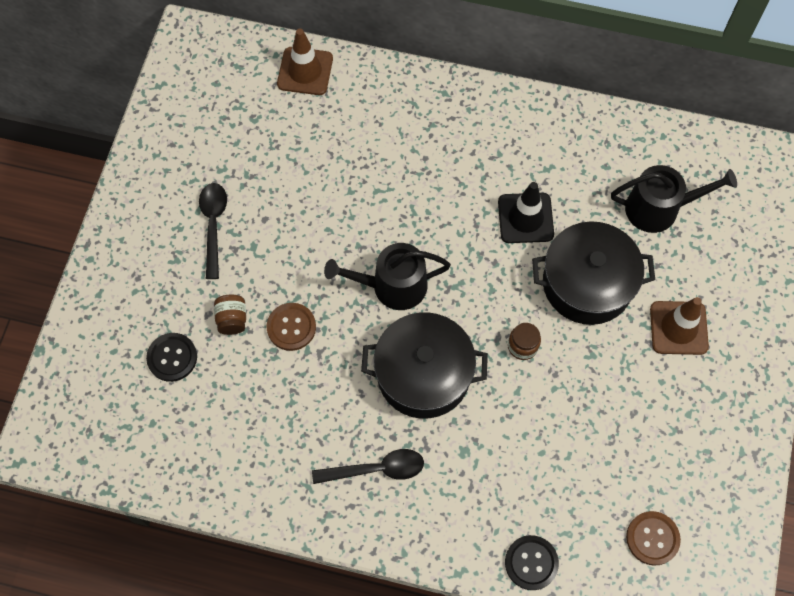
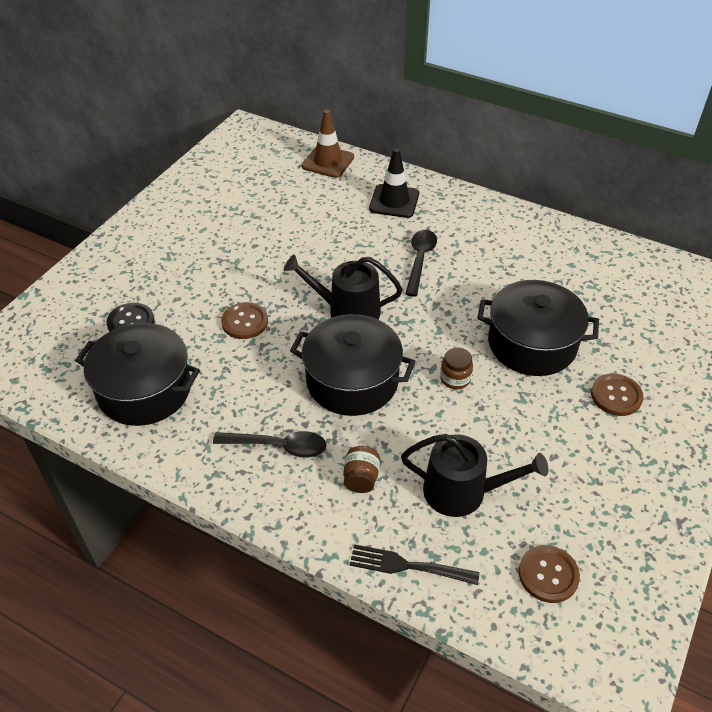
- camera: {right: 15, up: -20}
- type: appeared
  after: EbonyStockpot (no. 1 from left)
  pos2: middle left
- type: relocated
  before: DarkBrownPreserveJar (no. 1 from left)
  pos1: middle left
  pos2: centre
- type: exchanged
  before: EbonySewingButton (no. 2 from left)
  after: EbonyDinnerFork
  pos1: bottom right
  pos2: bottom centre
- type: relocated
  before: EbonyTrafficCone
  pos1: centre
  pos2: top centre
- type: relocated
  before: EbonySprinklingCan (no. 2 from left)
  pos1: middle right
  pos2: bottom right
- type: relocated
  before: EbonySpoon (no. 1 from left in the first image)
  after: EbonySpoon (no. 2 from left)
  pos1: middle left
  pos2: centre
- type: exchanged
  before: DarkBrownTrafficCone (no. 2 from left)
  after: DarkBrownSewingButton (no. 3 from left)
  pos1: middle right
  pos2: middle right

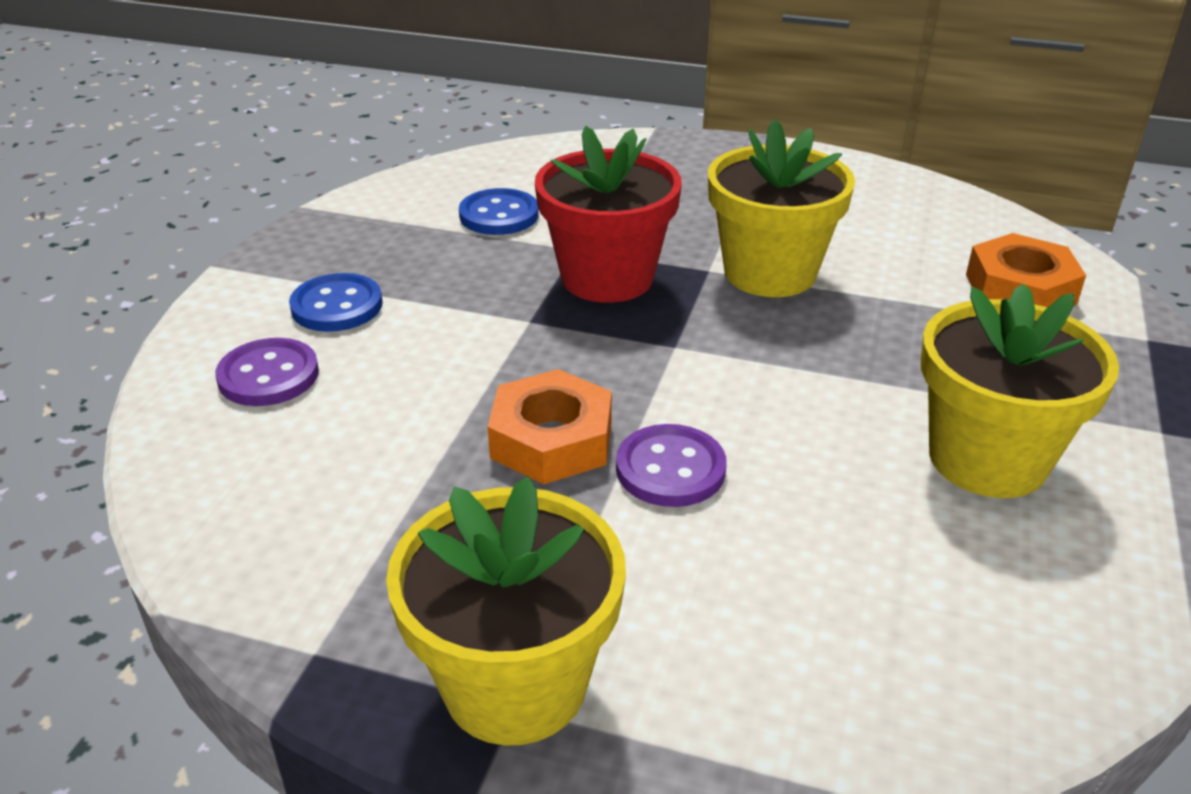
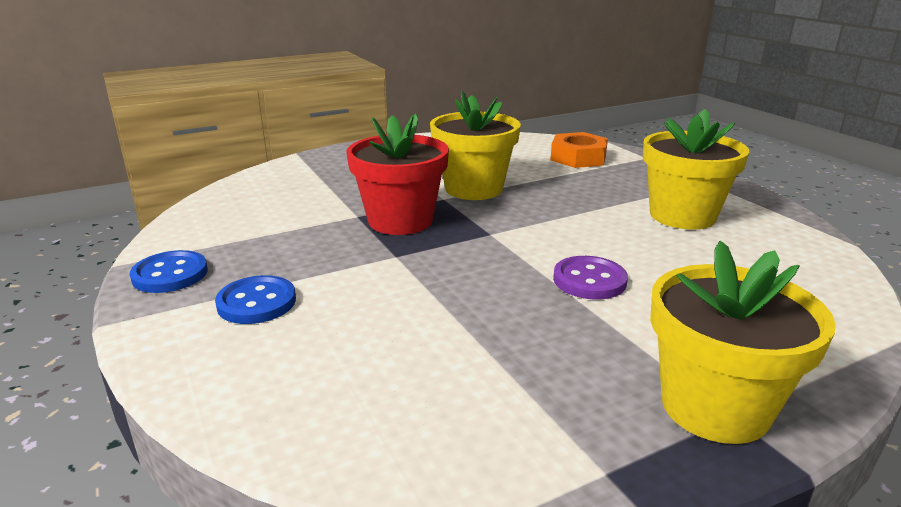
- camera: {right: -45, up: -10}
- type: relocated
  before: RoyalBlueSewingButton (no. 2 from left in the first image)
  after: RoyalBlueSewingButton (no. 1 from left)
  pos1: top centre
  pos2: middle left
- type: missing
  before: RoyalPurpleSewingButton (no. 1 from left)
  pos1: middle left
- type: missing
  before: BrightOrangeHexagonNut (no. 1 from left)
  pos1: centre

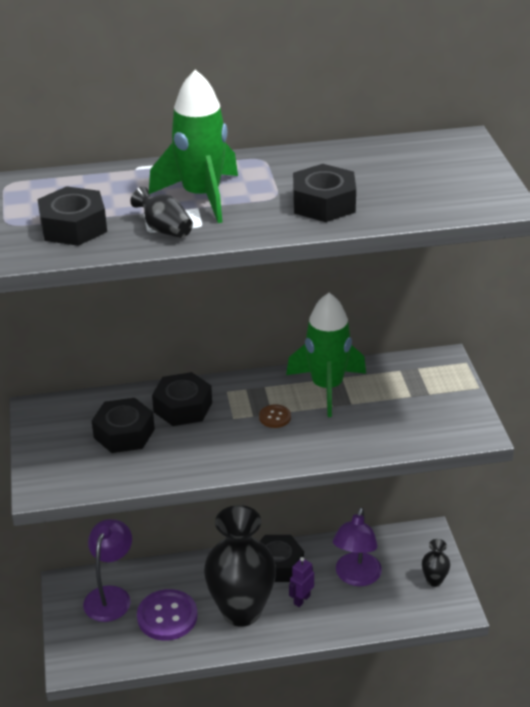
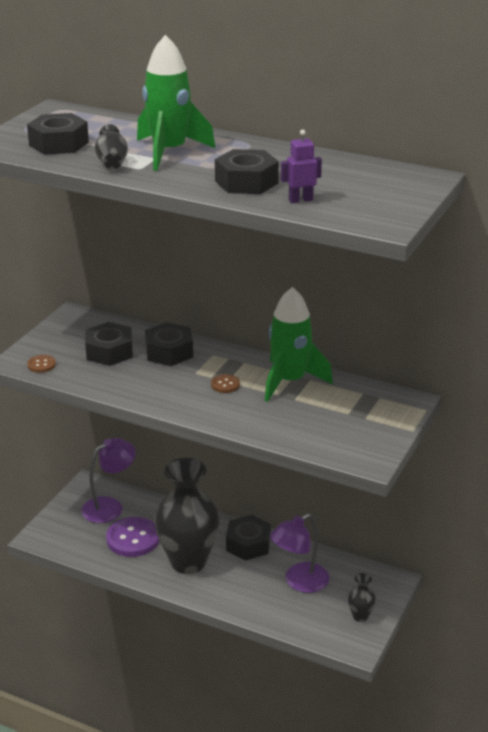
- camera: {right: 35, up: -5}
- type: appeared
  after: DarkBrownSewingButton (no. 1 from left)
  pos2: middle left
- type: relocated
  before: RoyalPurpleRobot
  pos1: bottom centre
  pos2: top centre

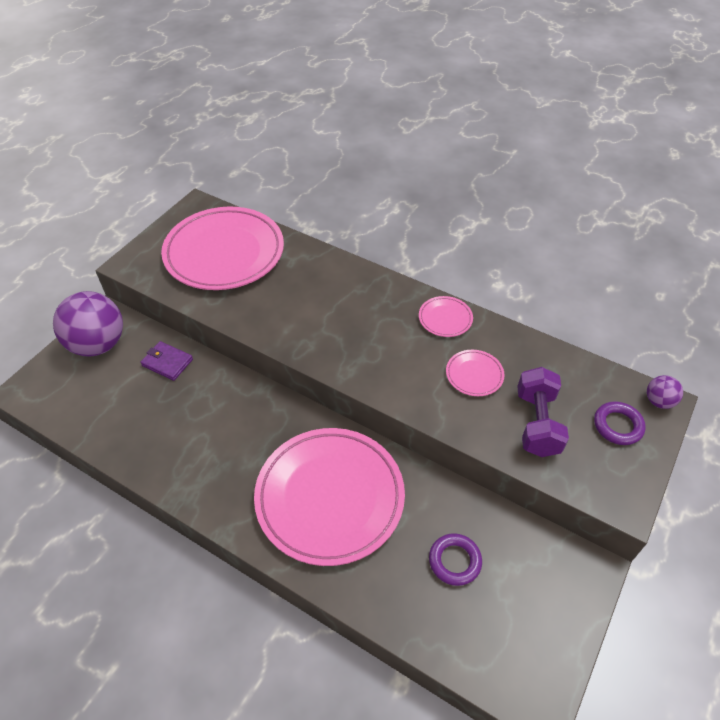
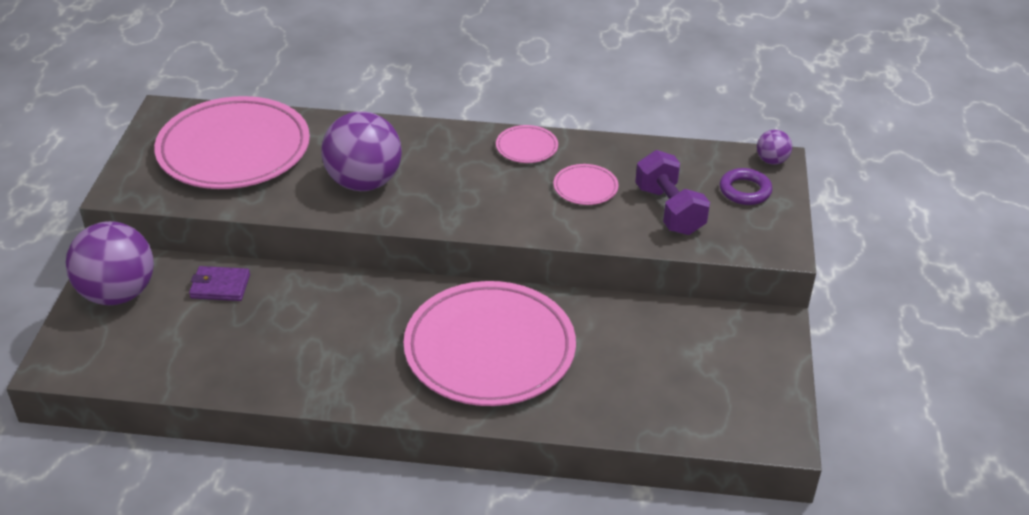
- camera: {right: -25, up: -10}
- type: appeared
  after: RoyalPurpleBall (no. 2 from left)
  pos2: top centre
- type: missing
  before: RoyalPurpleTorus (no. 1 from left)
  pos1: bottom centre

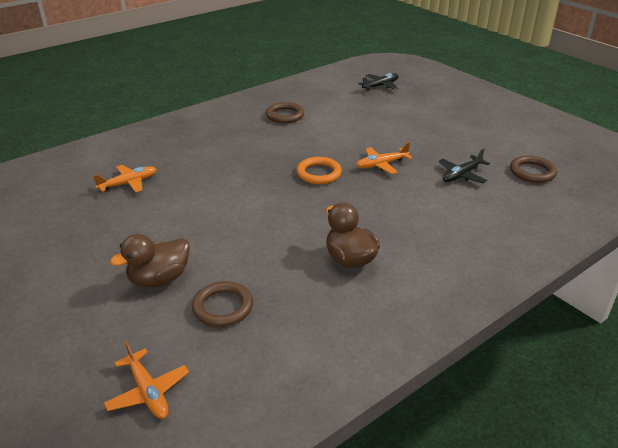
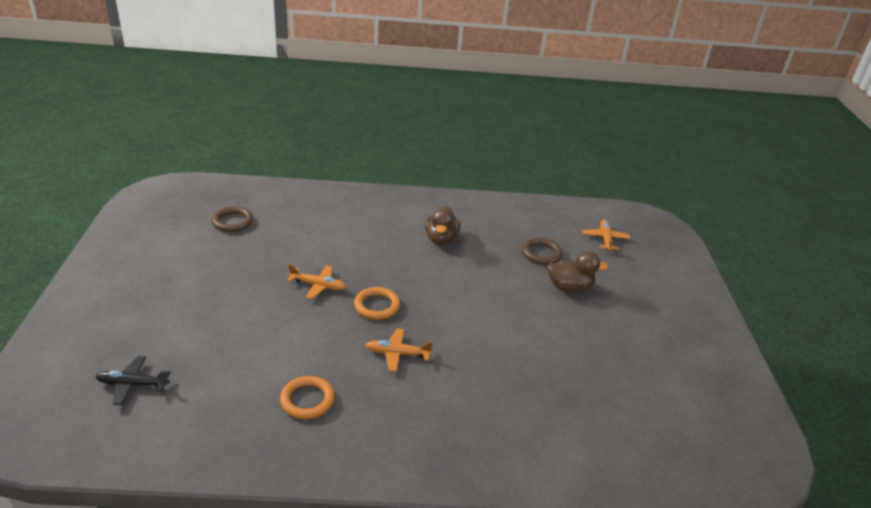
- camera: {right: -145, up: 0}
- type: colour
  before: DarkBrownTorus (no. 2 from left)
  after: BrightOrangeTorus (no. 1 from left)
  pos1: top centre
  pos2: bottom centre
- type: relocated
  before: BrightOrangePlane (no. 1 from left in the first image)
  after: BrightOrangePlane (no. 2 from left)
  pos1: middle left
  pos2: bottom centre
- type: missing
  before: EbonyPlane (no. 2 from left)
  pos1: middle right

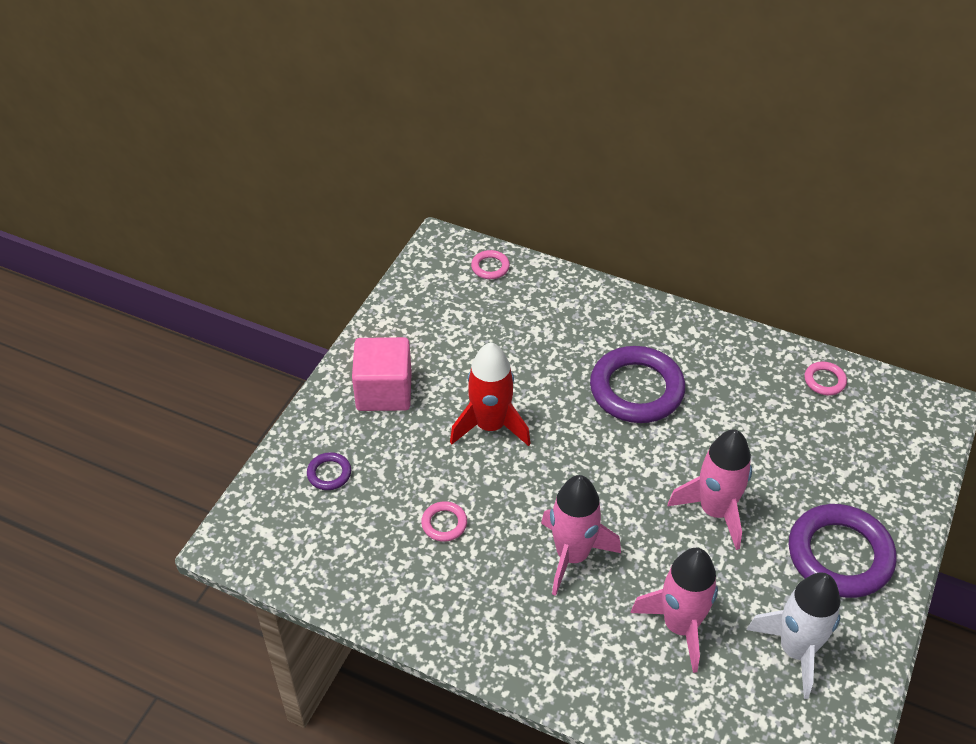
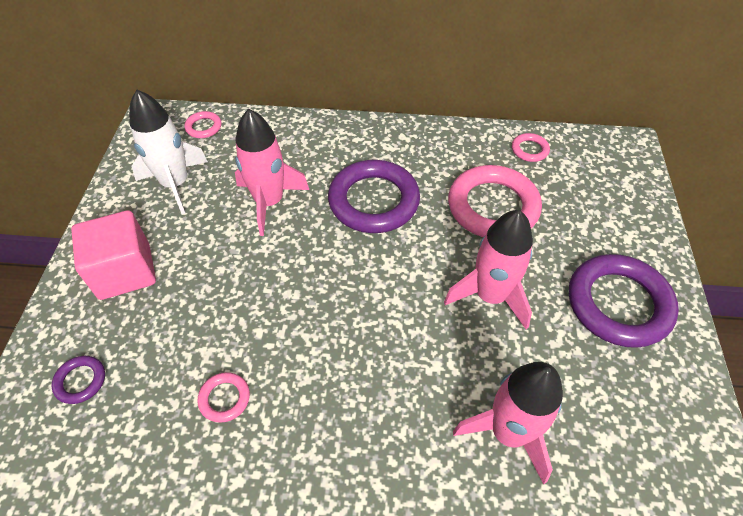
- camera: {right: -20, up: 5}
- type: relocated
  before: WhiteToyRocket
  pos1: bottom right
  pos2: top left
- type: relocated
  before: PinkToyRocket (no. 1 from left)
  pos1: bottom centre
  pos2: centre
- type: appeared
  after: PinkTorus (no. 3 from left)
  pos2: centre
- type: missing
  before: RedToyRocket
  pos1: centre

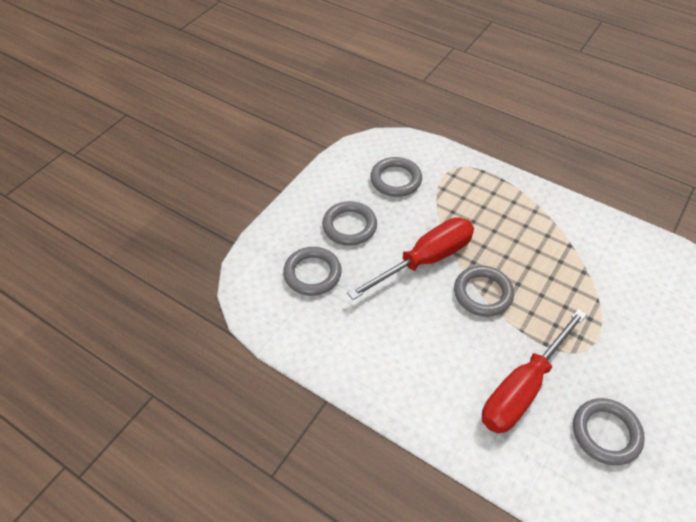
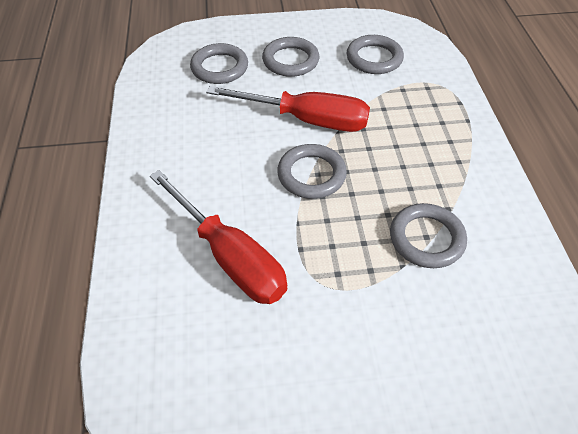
- camera: {right: 50, up: 0}
- type: spun
  before: RedHandScrewdriver (no. 2 from left in the first image)
  pos1: bottom right
  pos2: centre
  turn: -135
- type: relocated
  before: GreyTorus (no. 5 from left)
  pos1: bottom right
  pos2: middle right

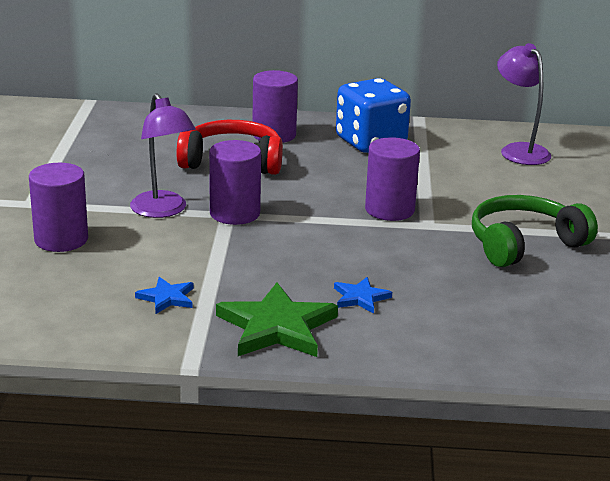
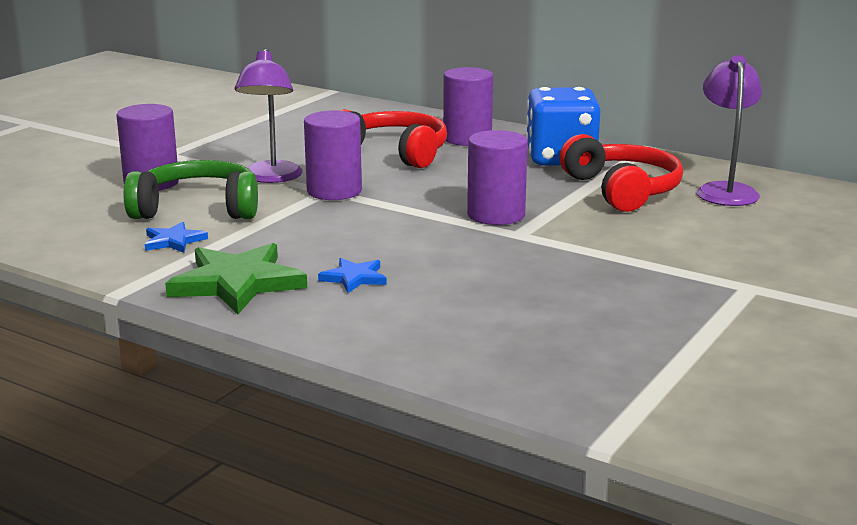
- camera: {right: 30, up: -5}
- type: relocated
  before: LeafGreenHeadset
  pos1: middle right
  pos2: middle left
- type: appeared
  after: RedHeadset (no. 2 from left)
  pos2: top right

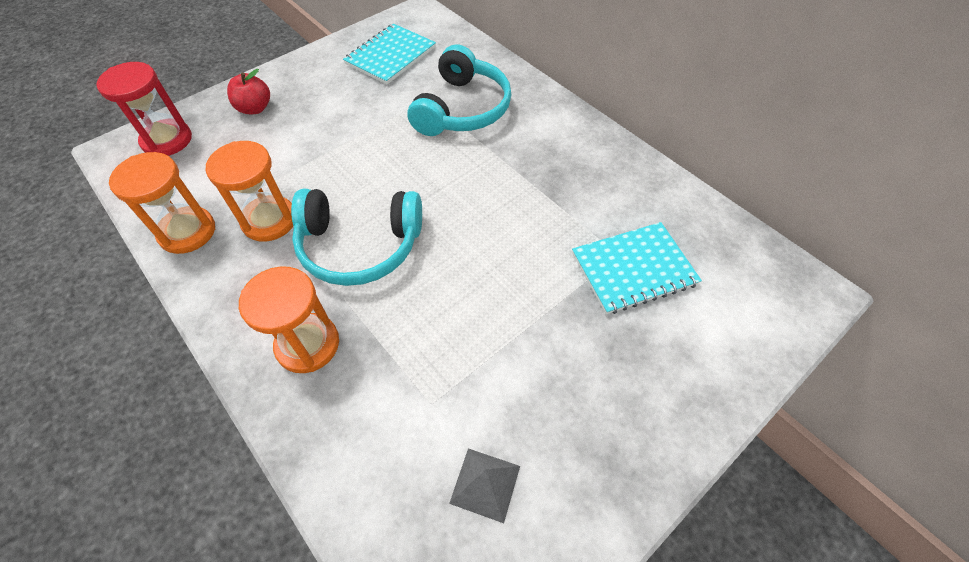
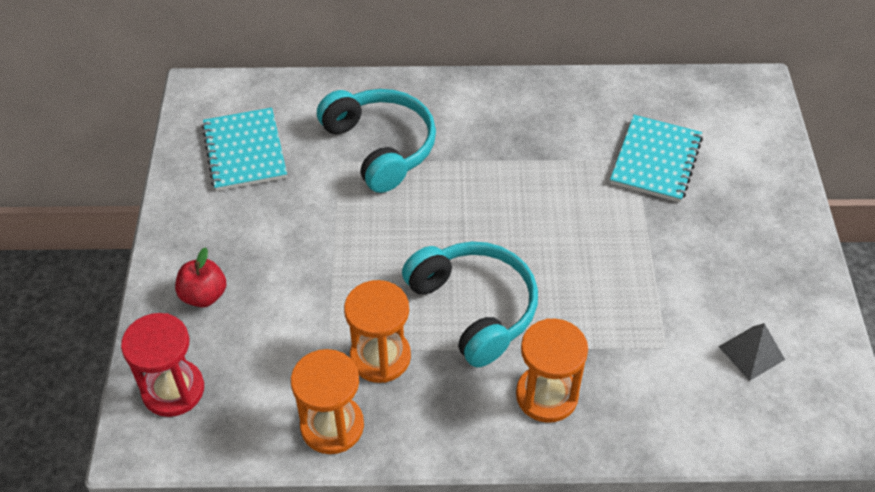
- camera: {right: -50, up: -5}
- type: spun
  before: AquaHeadset (no. 1 from left in the first image)
  pos1: centre
  pos2: centre
  turn: -75

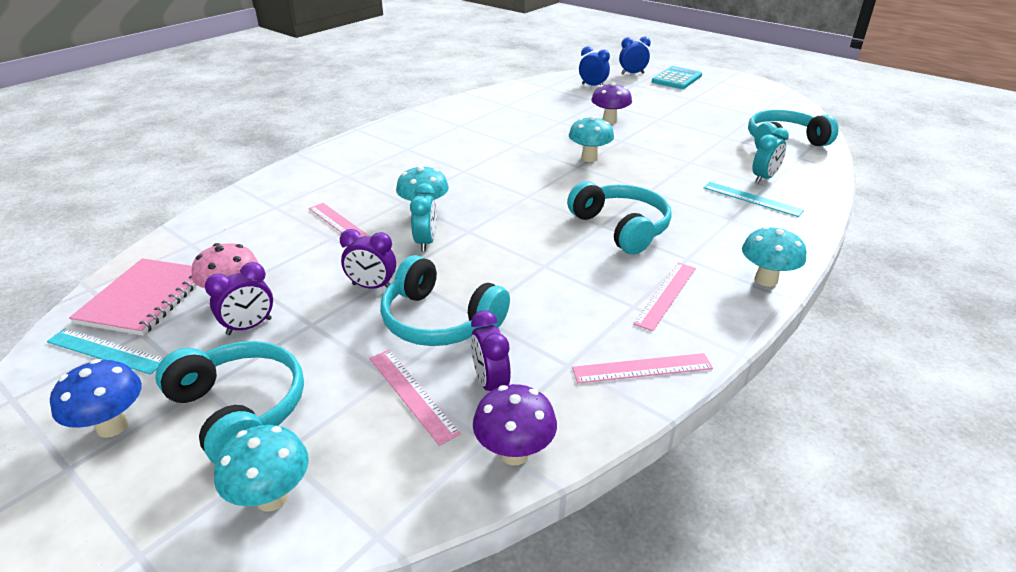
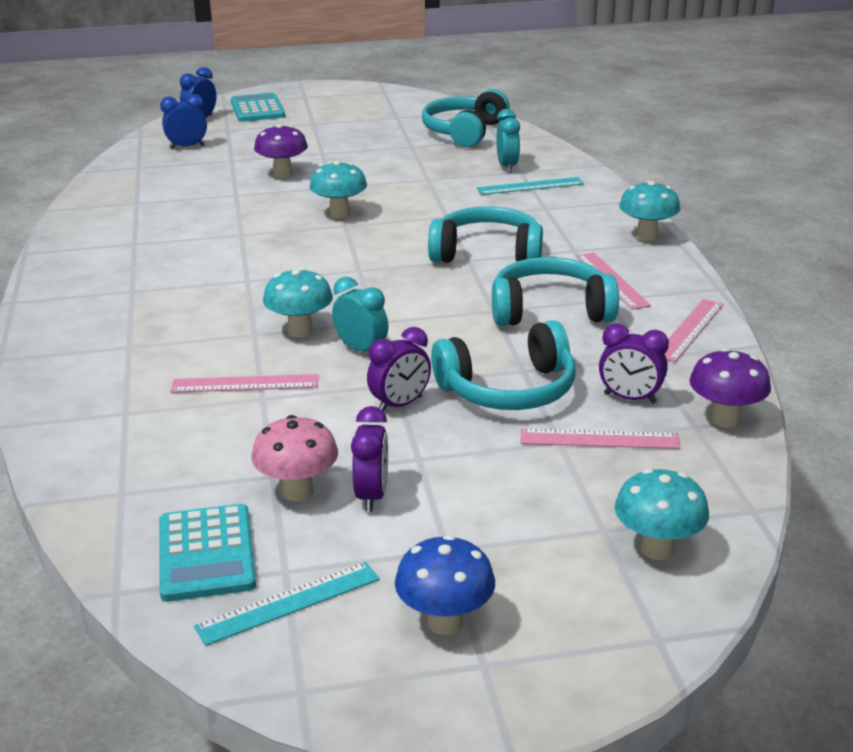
- camera: {right: -50, up: -5}
- type: exchanged
  before: PinkNotebook
  after: AquaCalculator (no. 1 from left)
  pos1: middle left
  pos2: bottom left
- type: relocated
  before: AquaHeadset (no. 1 from left in the first image)
  after: AquaHeadset (no. 4 from left)
  pos1: bottom left
  pos2: centre

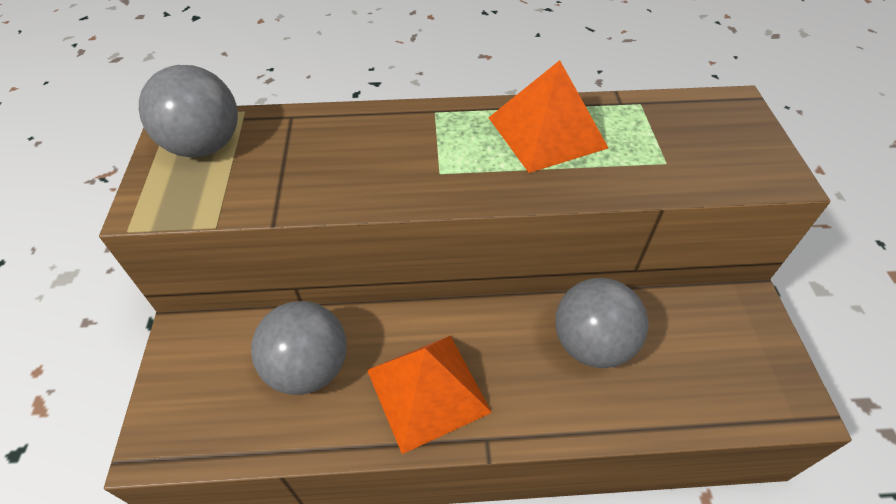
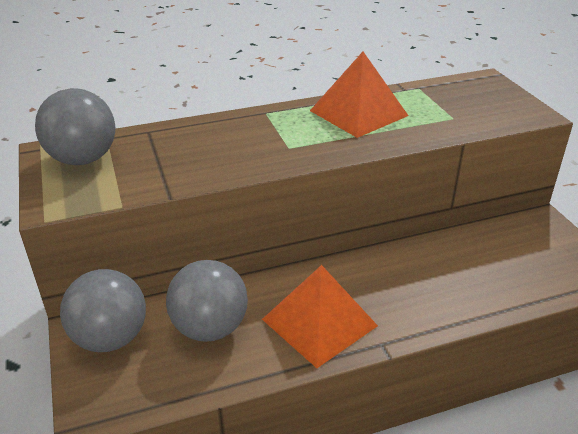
- camera: {right: -15, up: -15}
- type: relocated
  before: GreyBall (no. 3 from left in the first image)
  after: GreyBall (no. 2 from left)
  pos1: middle right
  pos2: bottom left

